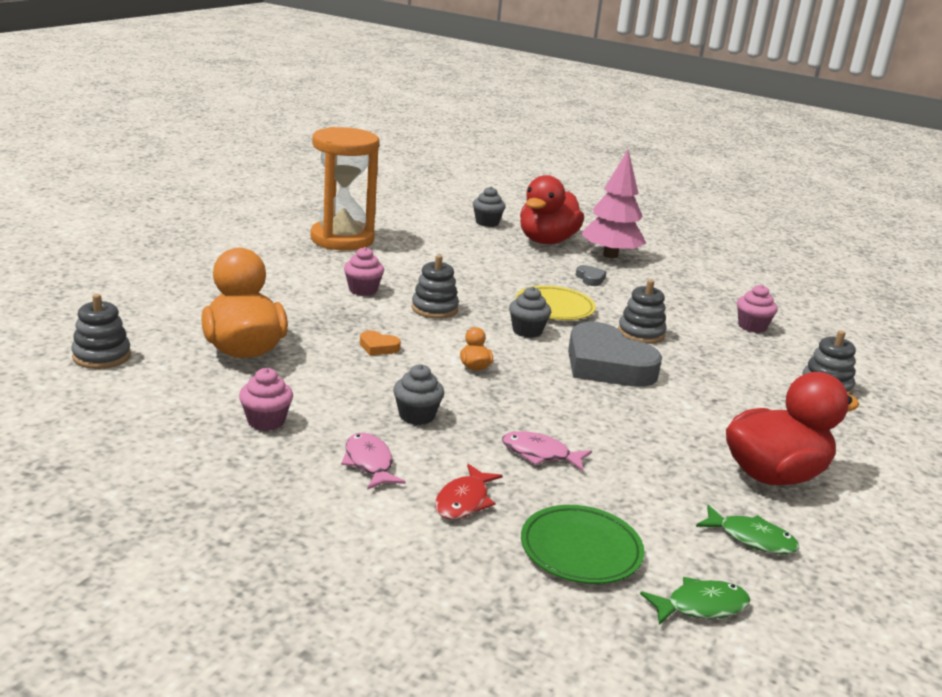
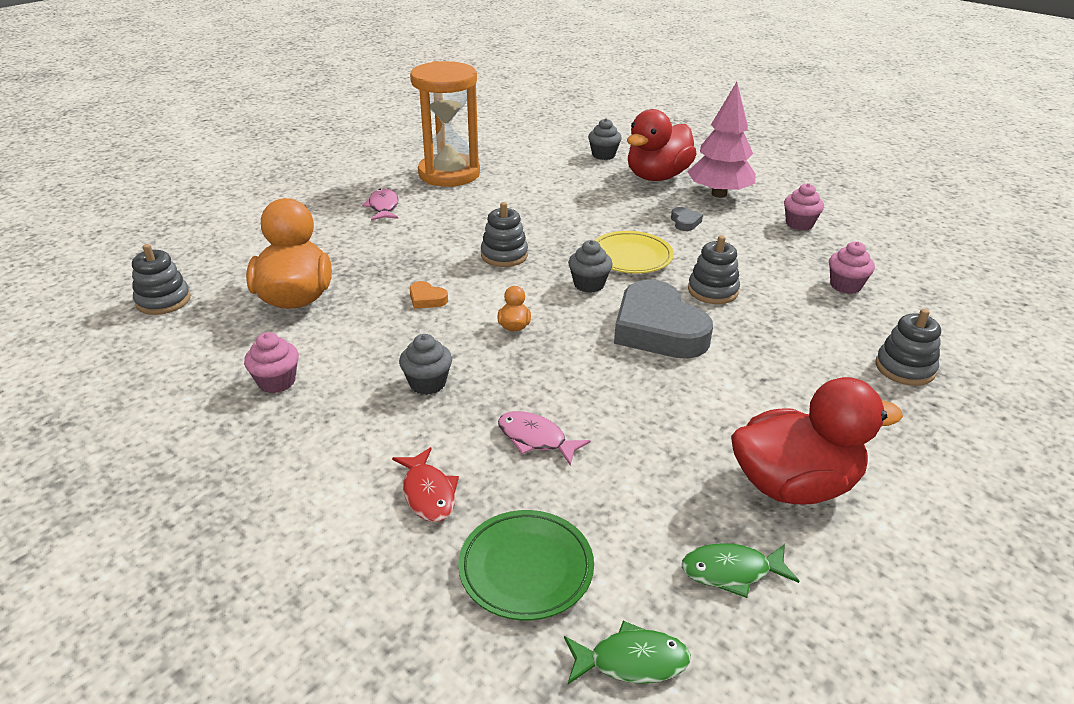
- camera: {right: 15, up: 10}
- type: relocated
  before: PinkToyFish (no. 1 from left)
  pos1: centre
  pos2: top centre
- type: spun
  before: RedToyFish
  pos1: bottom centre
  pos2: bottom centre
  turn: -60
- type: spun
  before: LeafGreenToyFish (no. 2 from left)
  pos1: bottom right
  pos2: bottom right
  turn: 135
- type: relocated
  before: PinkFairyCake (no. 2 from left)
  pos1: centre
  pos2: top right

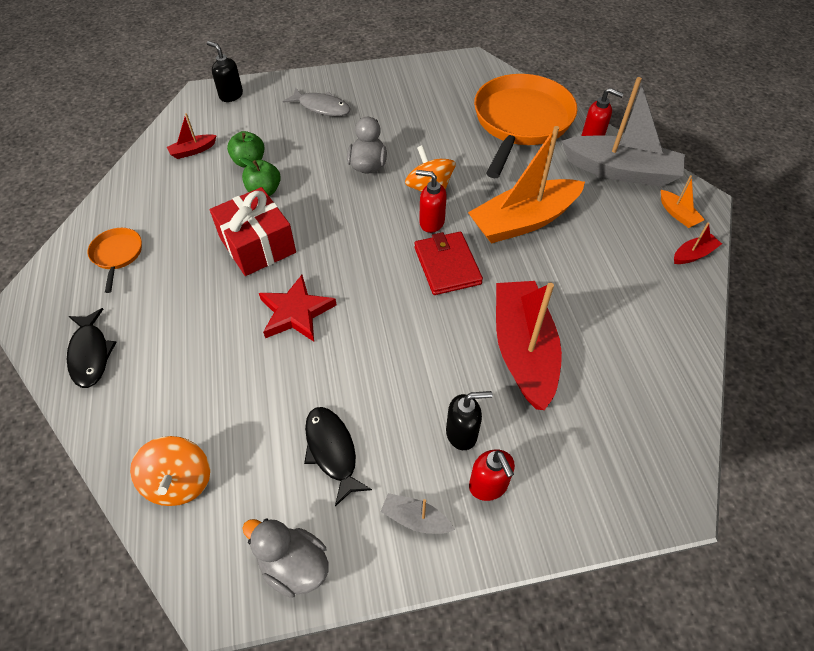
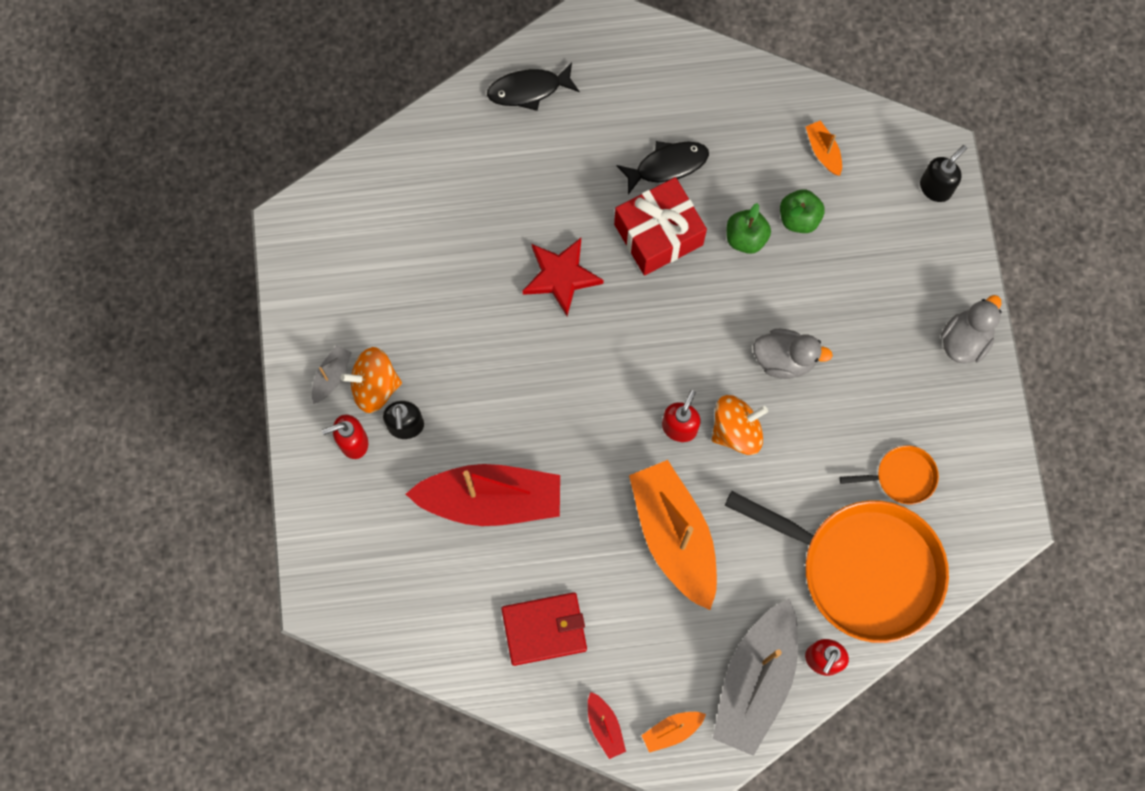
- camera: {right: 95, up: 20}
- type: relocated
  before: BrightOrangeSpinningTop (no. 1 from left)
  pos1: bottom left
  pos2: middle left
- type: relocated
  before: RedBillfold
  pos1: centre
  pos2: bottom centre
- type: relocated
  before: EbonyToyFish (no. 2 from left)
  pos1: bottom centre
  pos2: top centre
- type: colour
  before: RedBoat (no. 1 from left)
  after: BrightOrangeBoat (no. 3 from left)
  pos1: top left
  pos2: top right
- type: relocated
  before: BrightOrangeSkillet (no. 1 from left in the first image)
  after: BrightOrangeSkillet (no. 2 from left)
  pos1: middle left
  pos2: middle right
- type: relocated
  before: GreyRubberDuck (no. 1 from left in the first image)
  after: GreyRubberDuck (no. 2 from left)
  pos1: bottom centre
  pos2: middle right
- type: missing
  before: GreyToyFish
  pos1: top centre

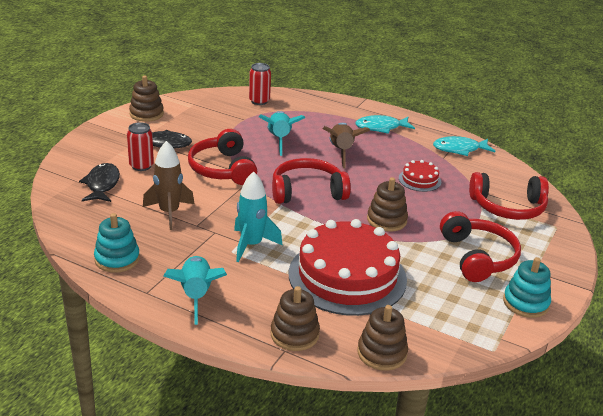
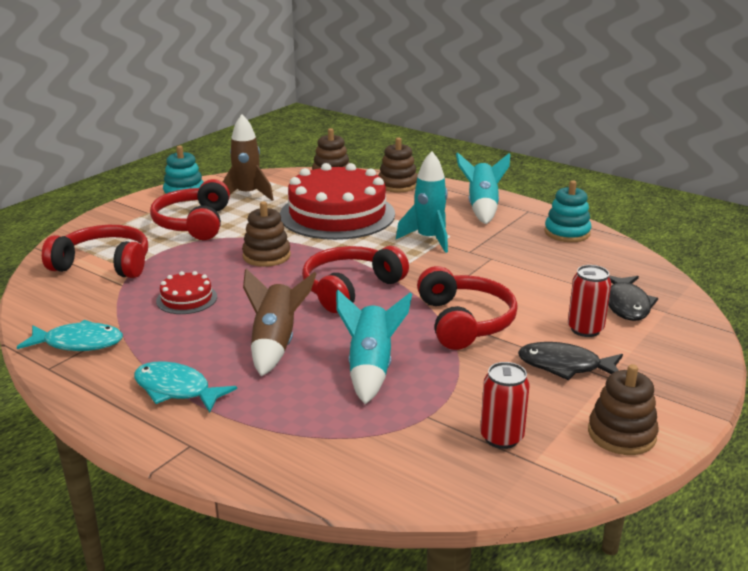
- camera: {right: -170, up: -5}
- type: spun
  before: AquaToyFish (no. 1 from left in the first image)
  pos1: top centre
  pos2: bottom left
  turn: -150
- type: relocated
  before: DarkBrownToyRocket (no. 1 from left)
  pos1: middle left
  pos2: top left
- type: spun
  before: RedHeadset (no. 2 from left in the first image)
  pos1: centre
  pos2: centre
  turn: 135
- type: relocated
  before: RedTin (no. 2 from left in the first image)
  after: RedTin (no. 1 from left)
  pos1: top centre
  pos2: bottom right

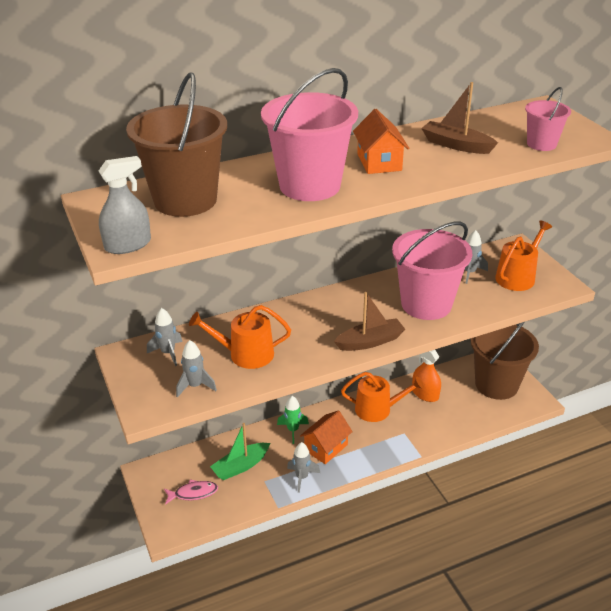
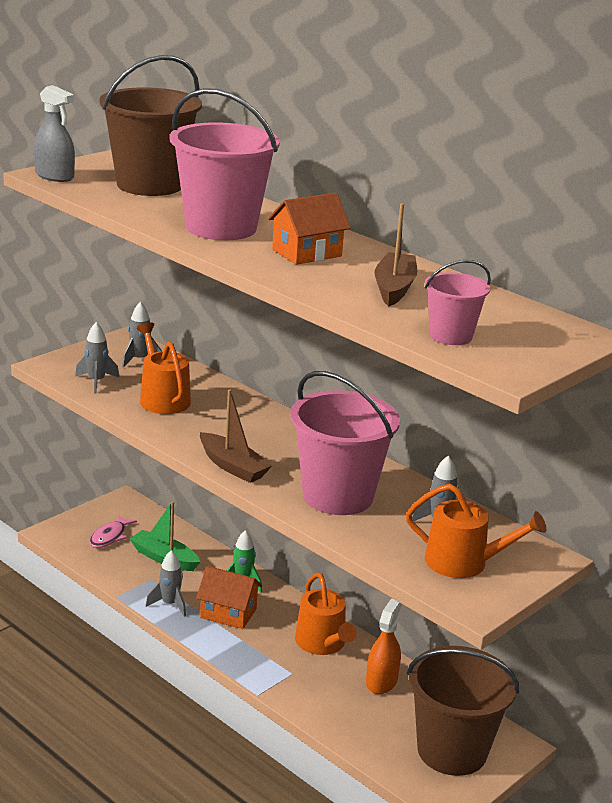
- camera: {right: 65, up: -10}
- type: spun
  before: PinkToyFish
  pos1: bottom left
  pos2: middle left
  turn: 60

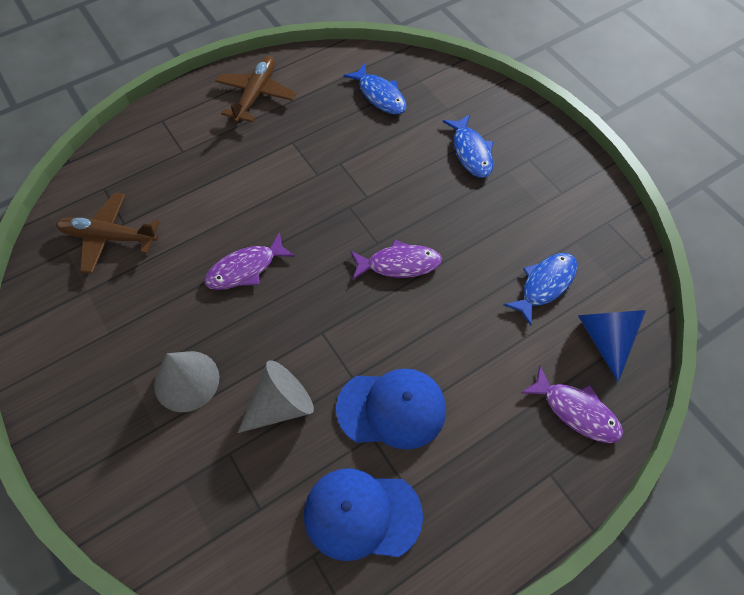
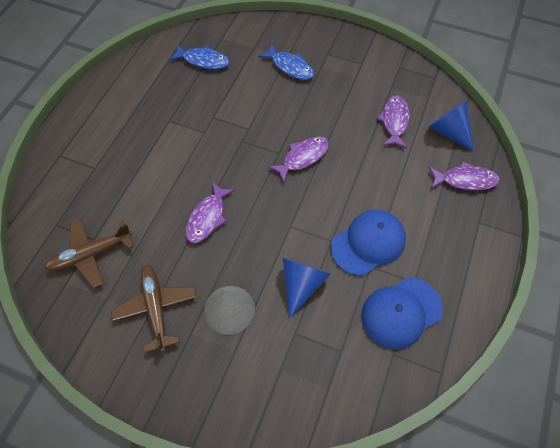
- camera: {right: -35, up: 0}
- type: relocated
  before: DarkBrownPlane (no. 2 from left)
  pos1: top centre
  pos2: bottom left
- type: colour
  before: GreyConeShape (no. 2 from left)
  after: RoyalBlueConeShape (no. 1 from left)
  pos1: centre
  pos2: centre
- type: colour
  before: RoyalBlueToyFish (no. 3 from left)
  after: RoyalPurpleToyFish (no. 3 from left)
  pos1: middle right
  pos2: top right

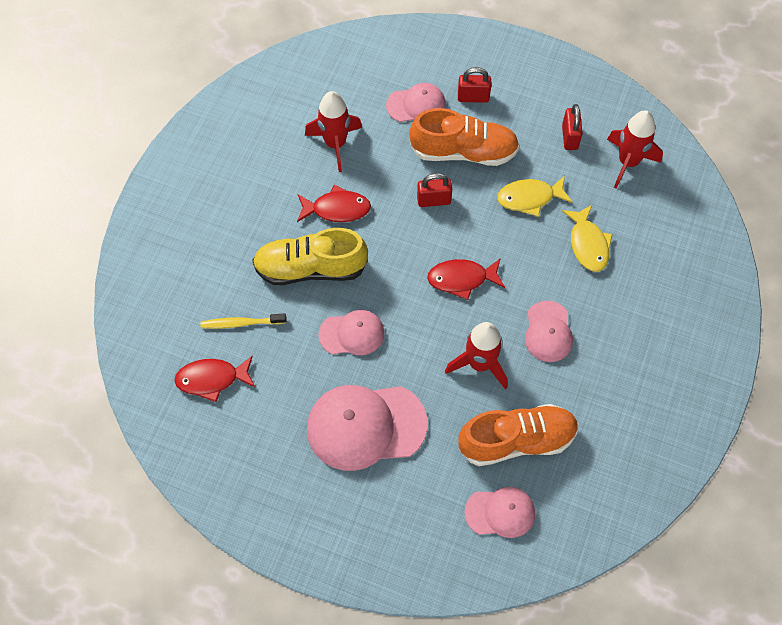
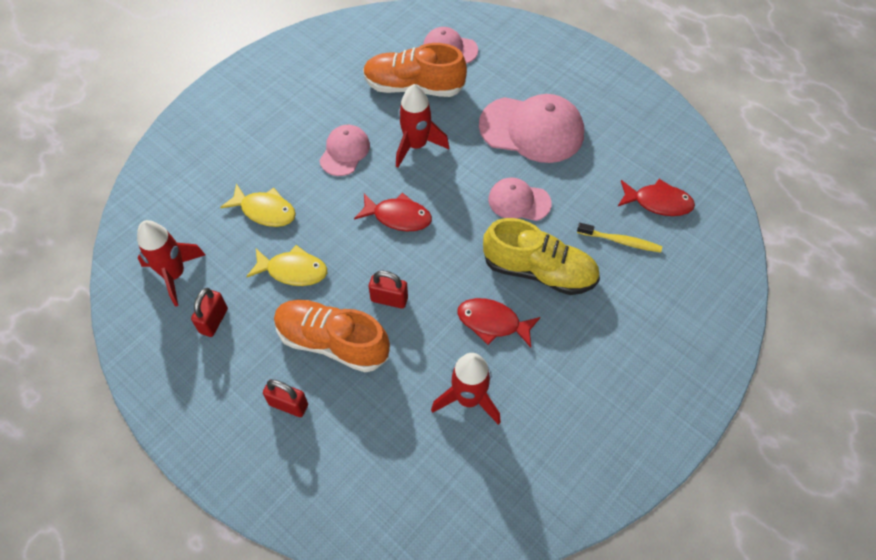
- camera: {right: -160, up: -5}
- type: spun
  before: GoldenToyFish (no. 2 from left in the first image)
  pos1: middle right
  pos2: middle left
  turn: 105
- type: missing
  before: PinkCap (no. 3 from left)
  pos1: top centre

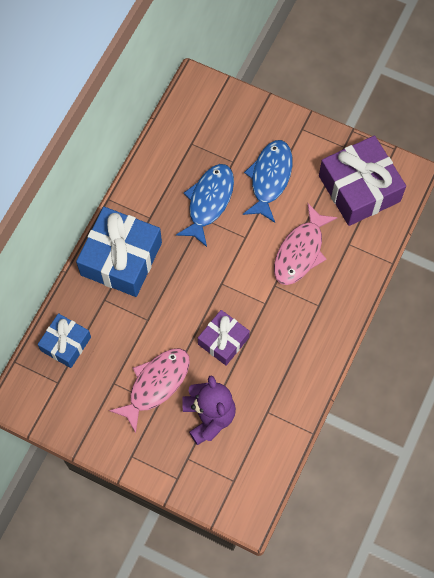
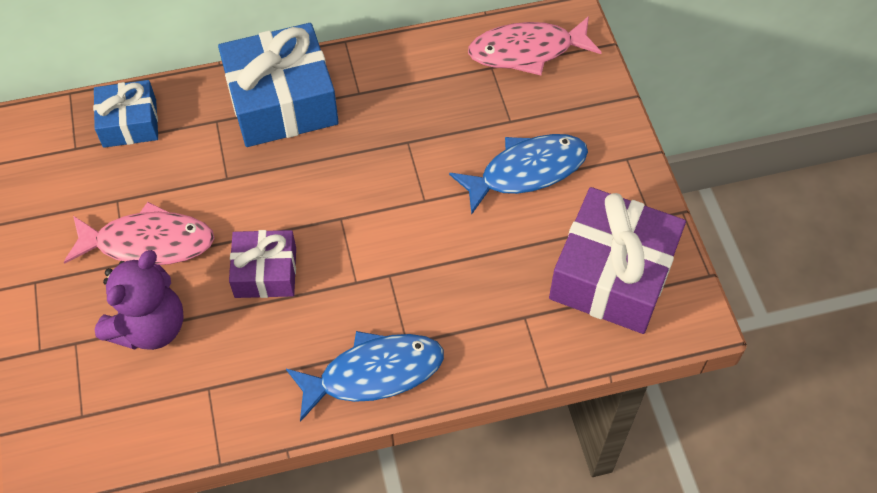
- camera: {right: 50, up: -10}
- type: relocated
  before: RoyalBlueToyFish (no. 1 from left)
  pos1: centre
  pos2: bottom centre
- type: relocated
  before: PinkToyFish (no. 2 from left)
  pos1: middle right
  pos2: top centre

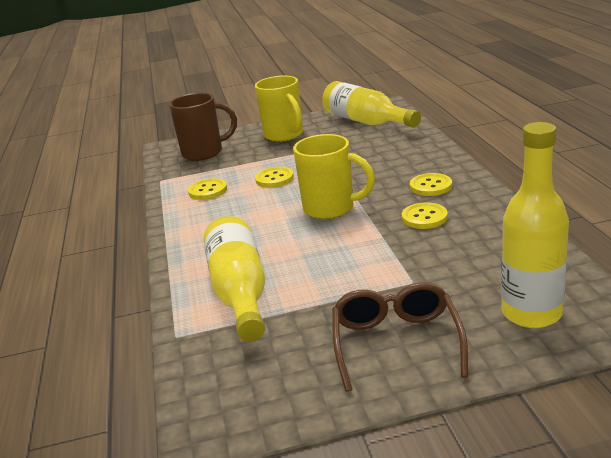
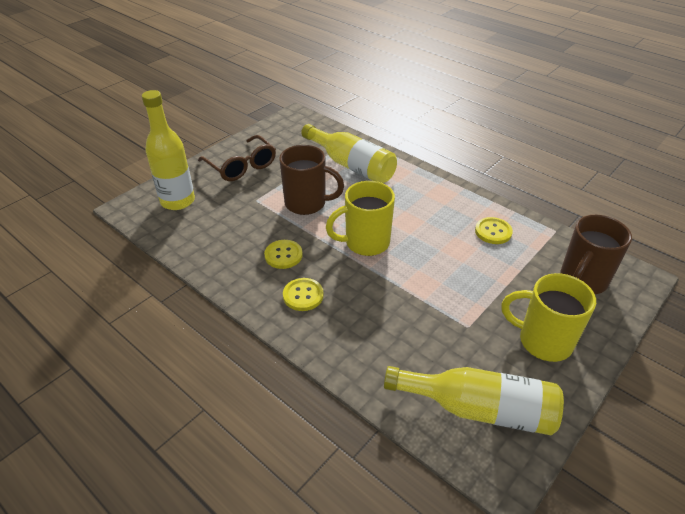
- camera: {right: 140, up: 15}
- type: appeared
  after: DarkBrownMug (no. 1 from left)
  pos2: centre
- type: missing
  before: GoldenSewingButton (no. 2 from left)
  pos1: centre

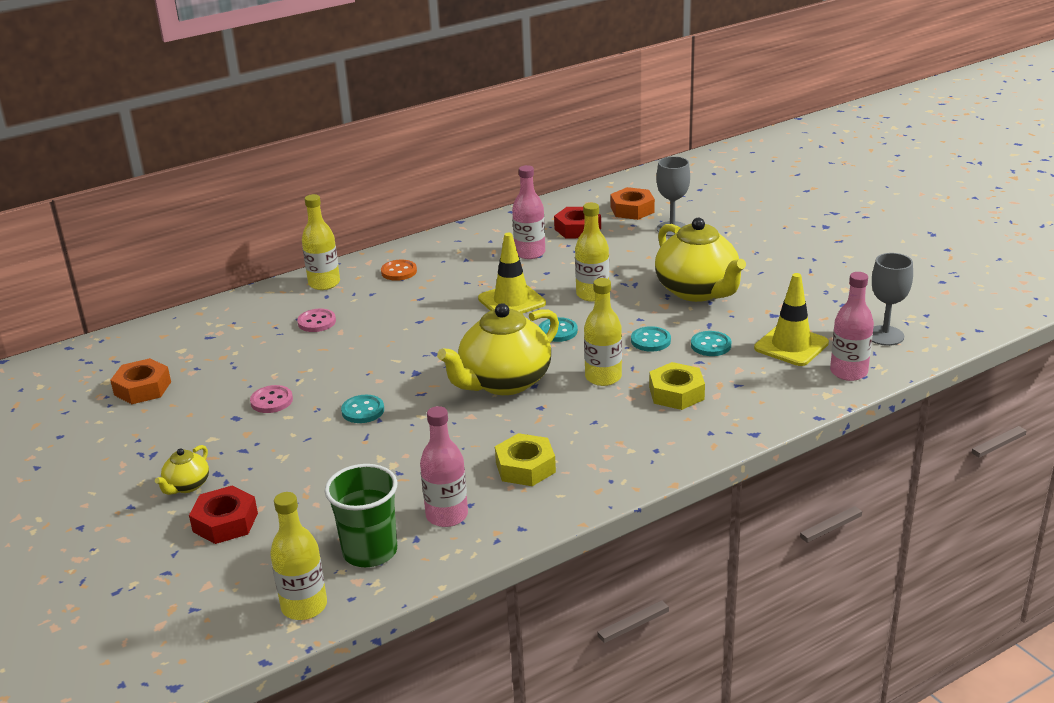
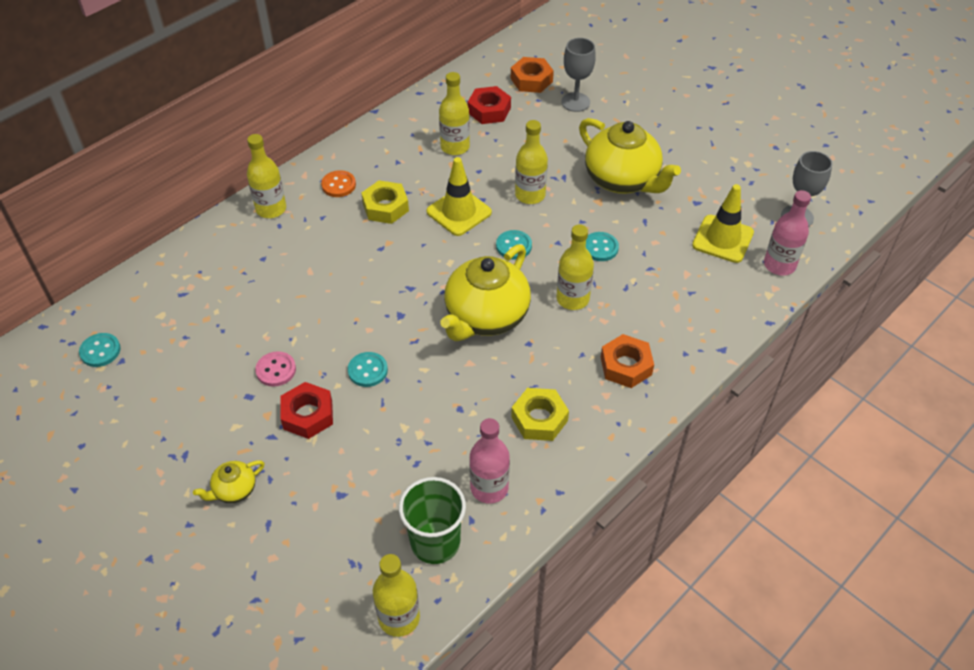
- camera: {right: -15, up: 20}
- type: relocated
  before: AquaSewingButton (no. 4 from left in the first image)
  after: AquaSewingButton (no. 1 from left)
  pos1: middle right
  pos2: middle left
- type: spun
  before: GoldenTeapot (no. 1 from left)
  pos1: bottom left
  pos2: bottom left
  turn: 45
- type: relocated
  before: RedHexagonNut (no. 1 from left)
  pos1: bottom left
  pos2: middle left
- type: relocated
  before: GoldenHexagonNut (no. 2 from left in the first image)
  after: GoldenHexagonNut (no. 1 from left)
  pos1: centre
  pos2: top centre
- type: colour
  before: PinkDrinkBottle (no. 2 from left)
  after: GoldenDrinkBottle (no. 3 from left)
  pos1: top centre
  pos2: top centre
- type: relocated
  before: BrightOrangeHexagonNut (no. 1 from left in the first image)
  after: BrightOrangeHexagonNut (no. 2 from left)
  pos1: middle left
  pos2: centre
- type: missing
  before: PinkSewingButton (no. 2 from left)
  pos1: middle left

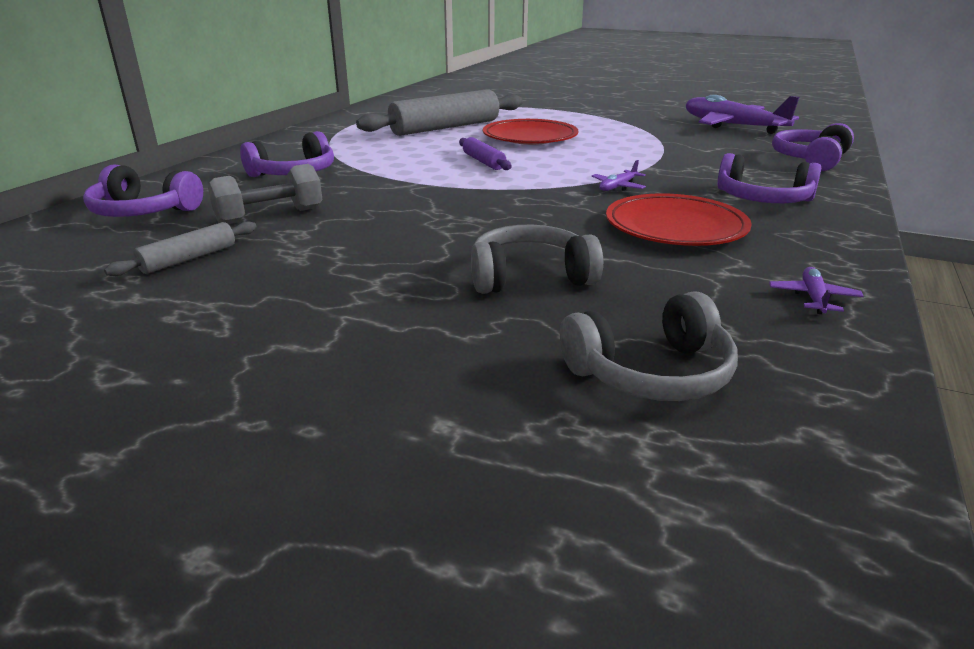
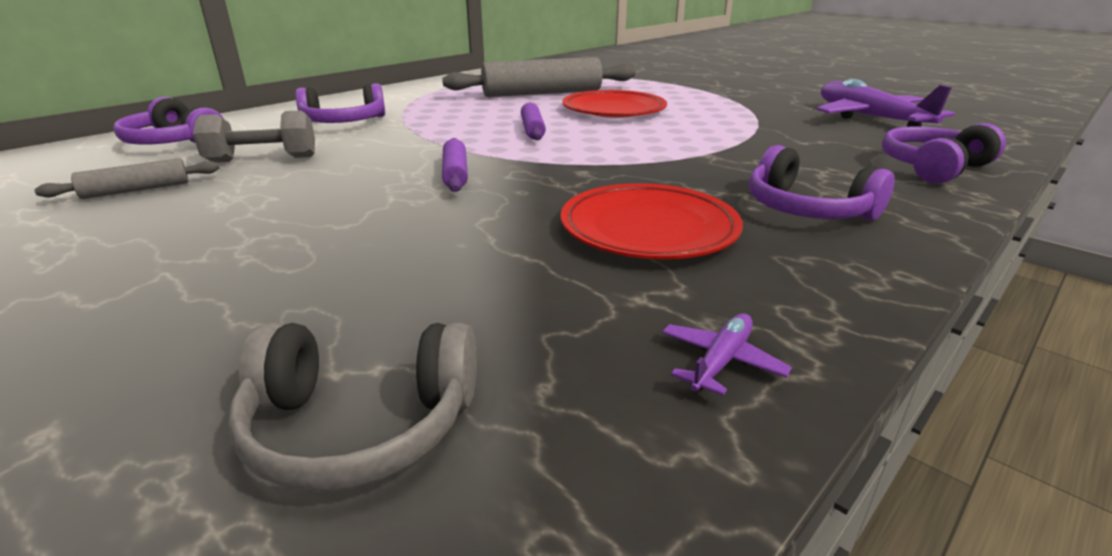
- camera: {right: 20, up: 0}
- type: appeared
  after: RoyalPurplePastryRoller (no. 1 from left)
  pos2: top centre
- type: missing
  before: GreyHeadset (no. 1 from left)
  pos1: centre
- type: missing
  before: RoyalPurplePlane (no. 1 from left)
  pos1: top centre

